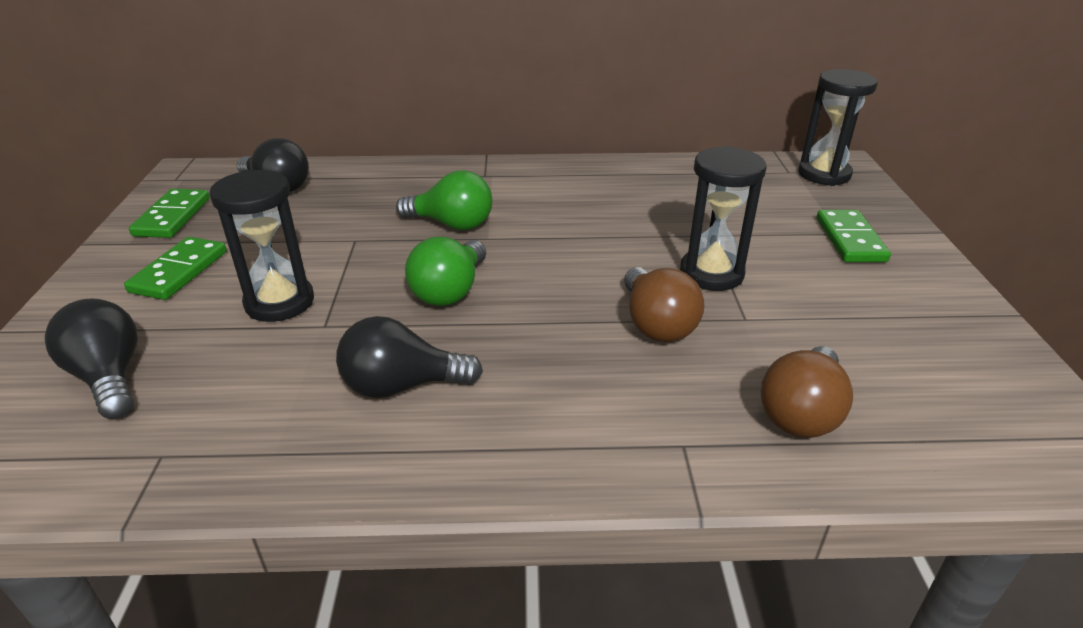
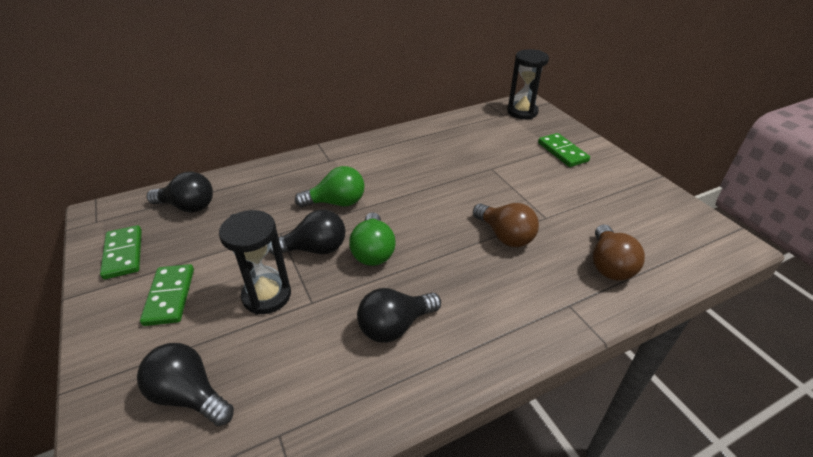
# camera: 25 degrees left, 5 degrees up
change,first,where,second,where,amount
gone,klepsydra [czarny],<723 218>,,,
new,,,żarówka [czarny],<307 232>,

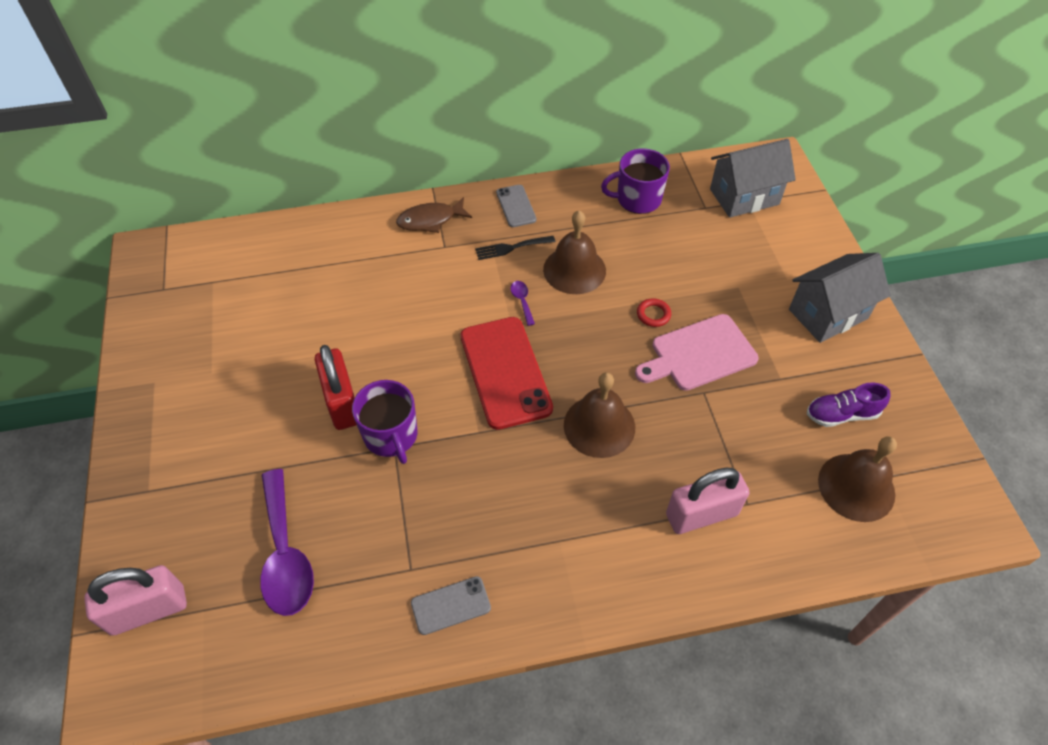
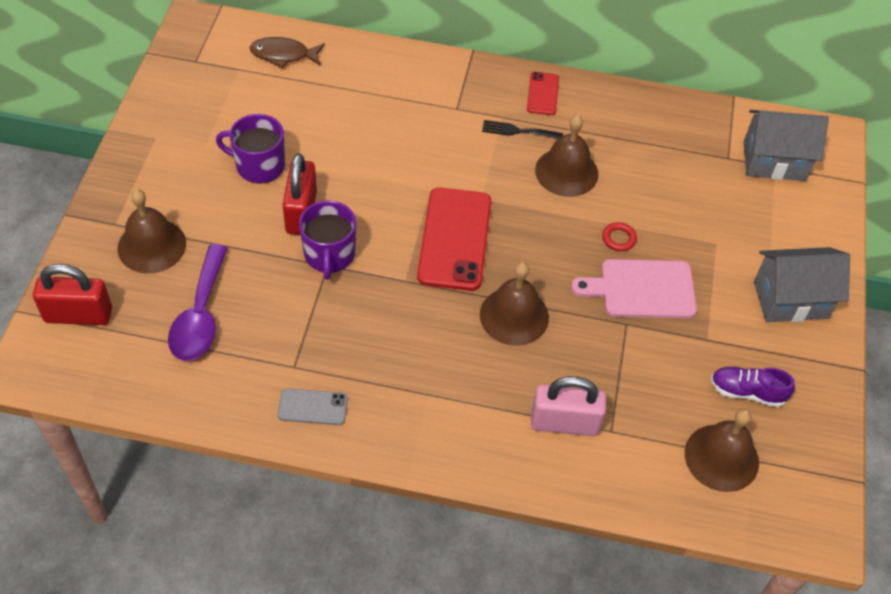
# camera: 20 degrees right, 0 degrees up
change,first,where,second,where,amount
gone,łyżka [fioletowy],<522 303>,,,
new,,,dzwonek [brązowy],<151 231>,
shifted,ryba [brązowy],<434 215>,,<287 52>,
shifted,kubek [fioletowy],<635 181>,,<250 149>,
repainted,kłódka [różowy],<135 600>,kłódka [czerwony],<72 294>,
repainted,telefon [szary],<516 206>,telefon [czerwony],<543 93>,

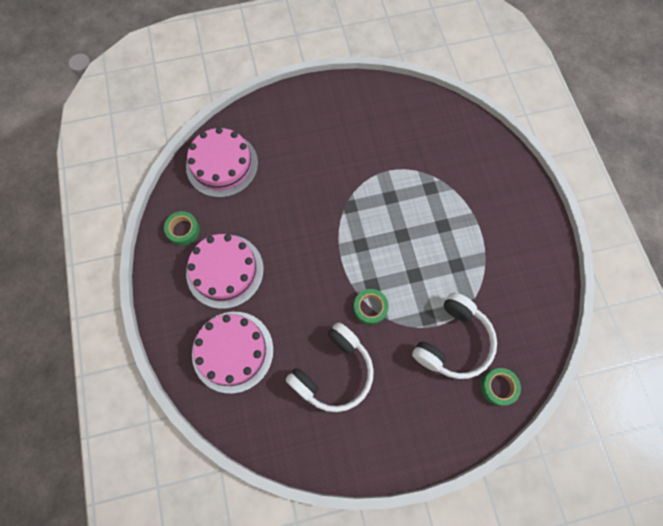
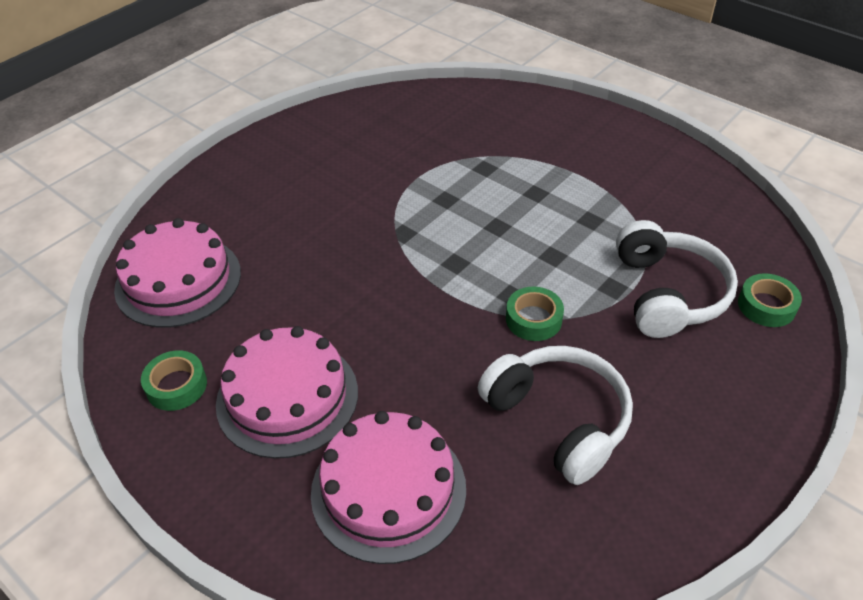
# camera: 35 degrees left, 25 degrees down
change,first,where,second,where,amount
rotated,słuchawki [biały],<330 367>,,<555 415>,45 degrees counterclockwise

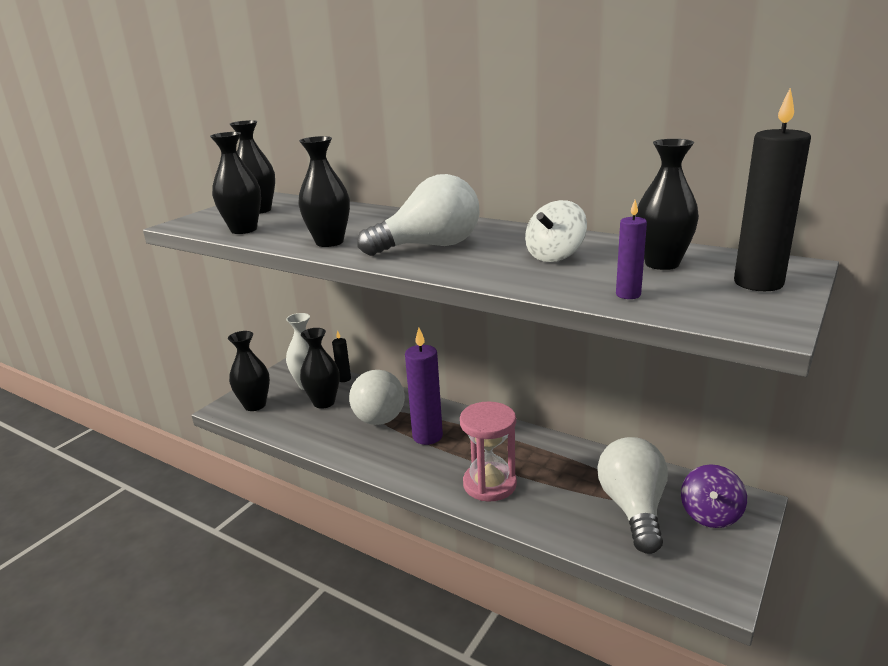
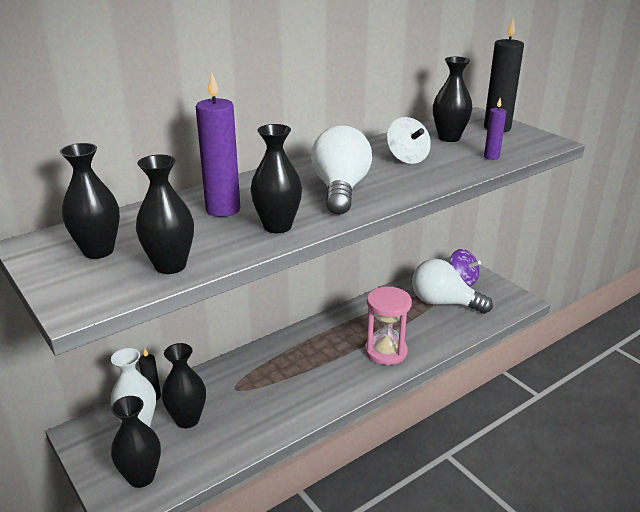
# camera: 70 degrees left, 5 degrees up
change,first,where,second,where,amount
gone,żarówka [biały],<377 397>,,,
shifted,świeca [fioletowy],<424 386>,,<218 145>,

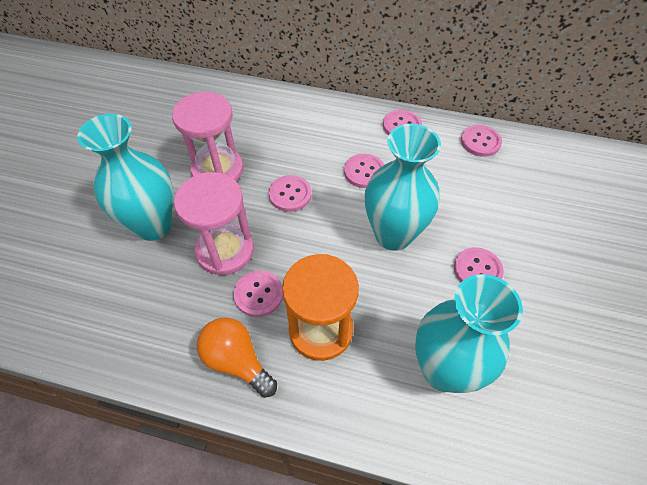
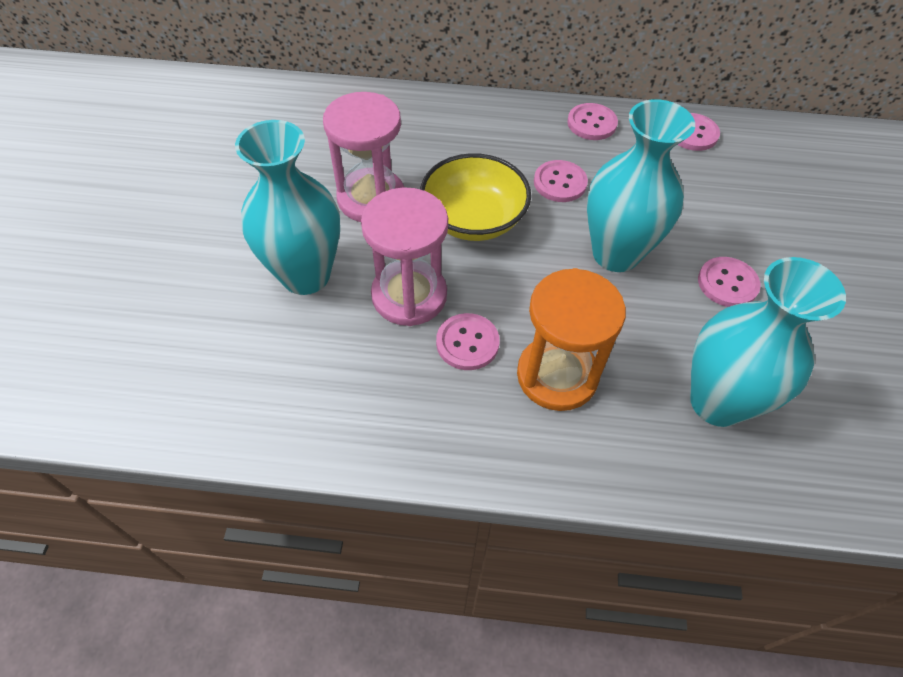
# camera: 10 degrees left, 0 degrees up
change,first,where,second,where,amount
gone,żarówka [pomarańczowy],<237 358>,,,
swapped,guzik [różowy],<290 193>,miska [żółty],<475 197>,

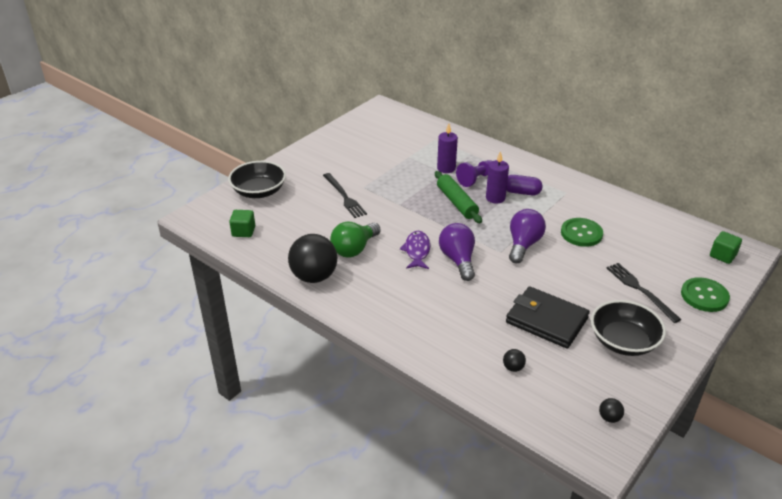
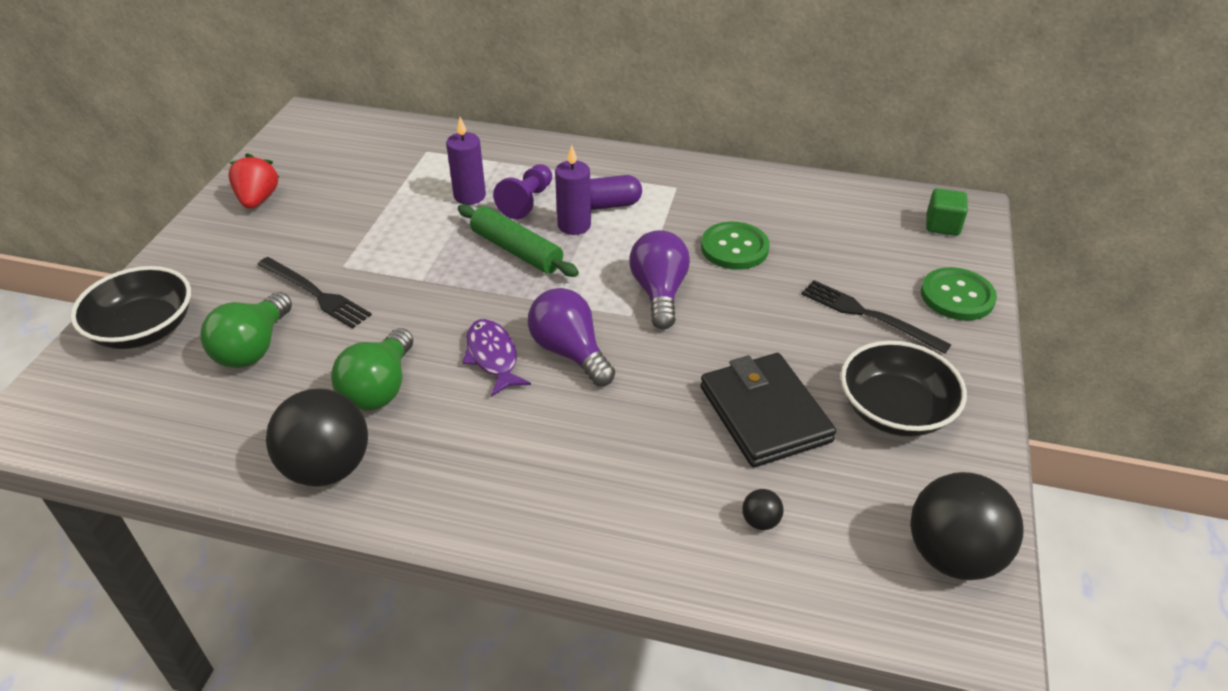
# camera: 25 degrees left, 5 degrees up
change,first,where,second,where,amount
gone,sześcian [zielony],<242 223>,,,
new,,,żarówka [zielony],<246 330>,
new,,,truskawka [czerwony],<254 181>,
rotated,portfel [czarny],<548 317>,,<768 410>,60 degrees clockwise
scaled,piłka [czarny],<611 410>,,<967 526>,x2.46

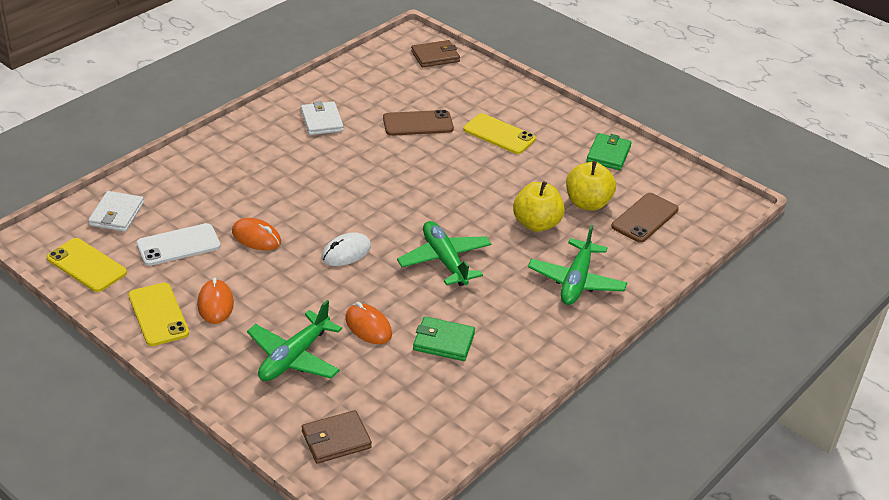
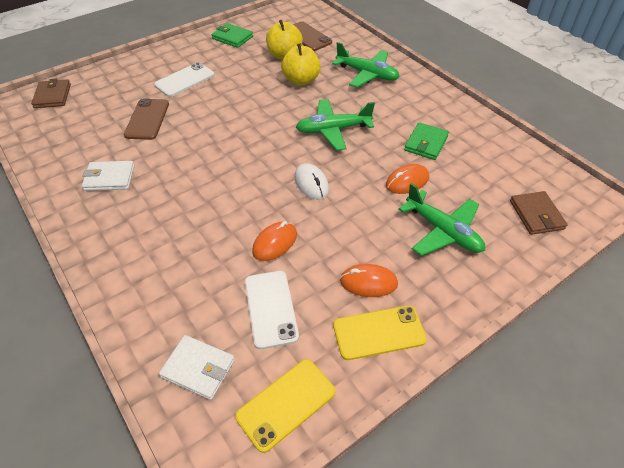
# camera: 75 degrees left, 10 degrees up
change,first,where,second,where,amount
repainted,telefon [żółty],<499 133>,telefon [biały],<184 79>,

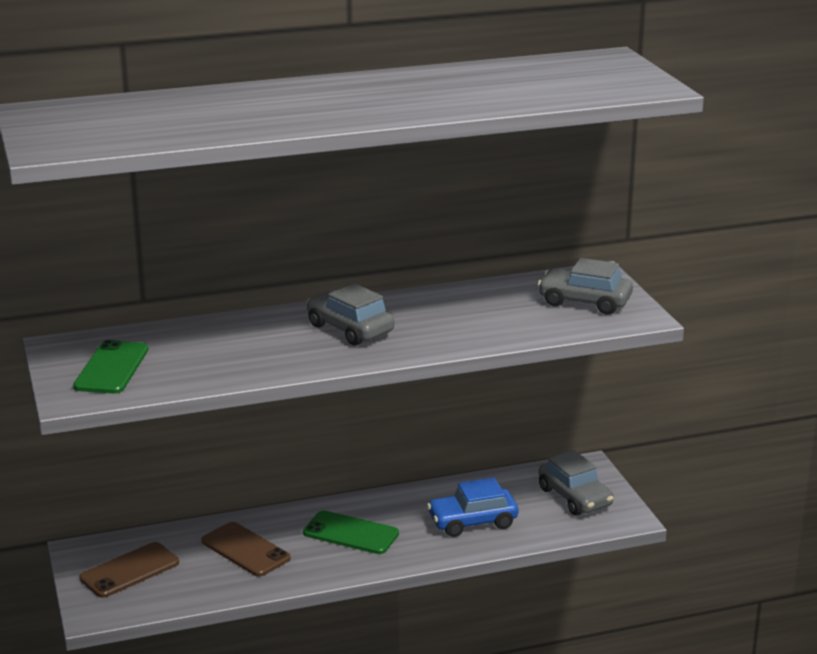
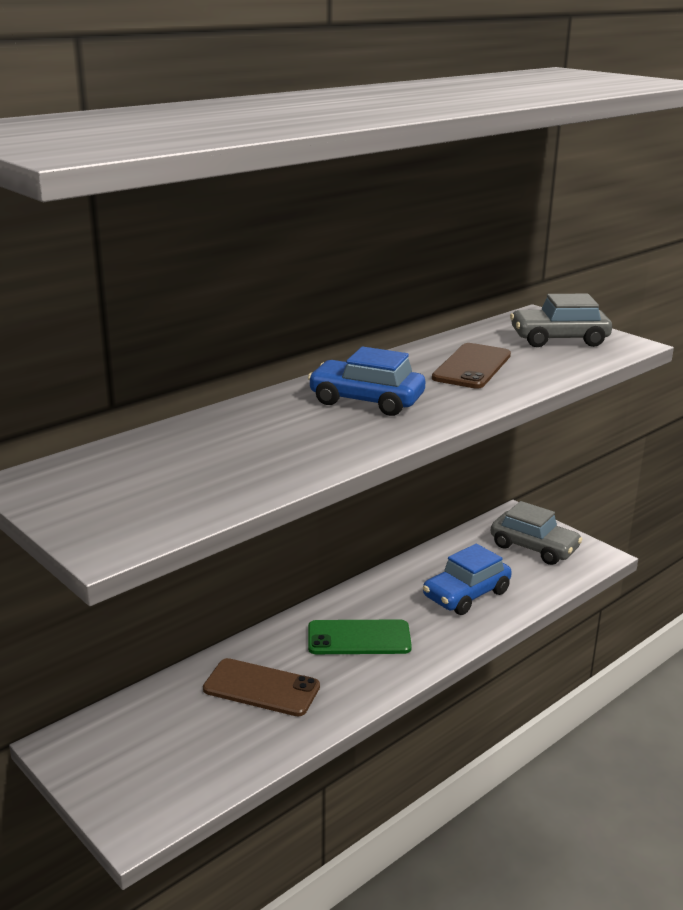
# camera: 25 degrees left, 0 degrees up
change,first,where,second,where,amount
gone,telefon [zielony],<110 367>,,,
shifted,telefon [brązowy],<129 570>,,<471 366>,
repainted,samochód [szary],<351 315>,samochód [niebieski],<366 381>,

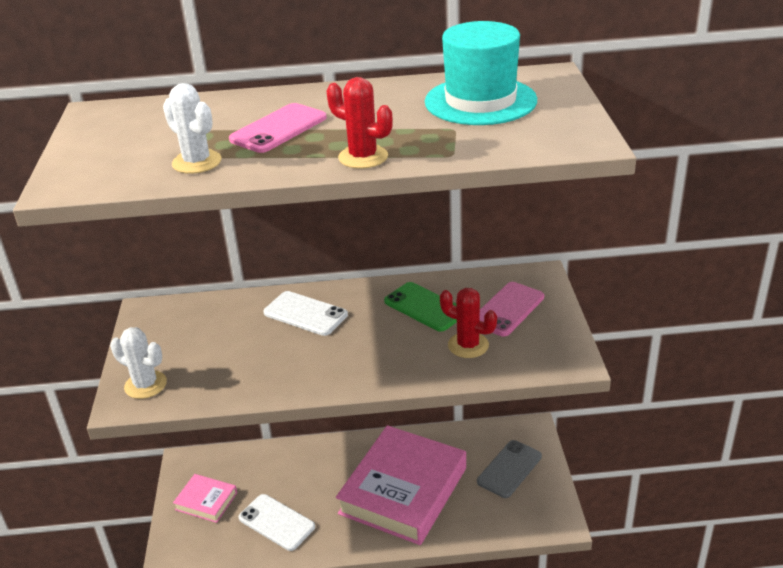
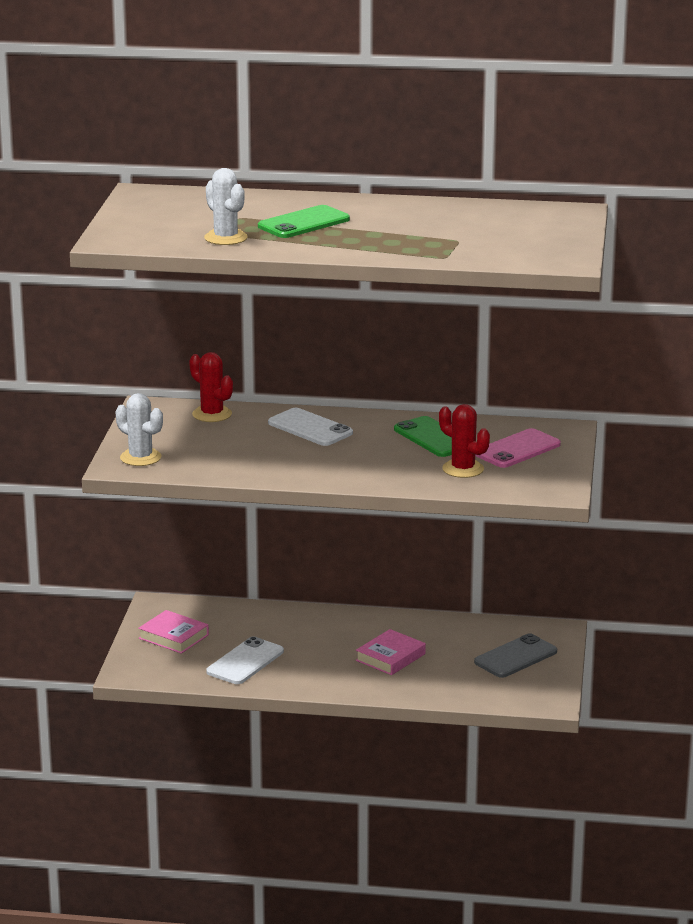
# camera: 10 degrees right, 10 degrees down
change,first,where,second,where,amount
gone,kapelusz [turkusowy],<481 73>,,,
shifted,kaktus [czerwony],<360 123>,,<211 387>,
repainted,telefon [różowy],<278 128>,telefon [zielony],<304 221>,
rotated,telefon [biały],<277 522>,,<245 660>,75 degrees clockwise
scaled,książka [różowy],<401 485>,,<391 652>,x0.45

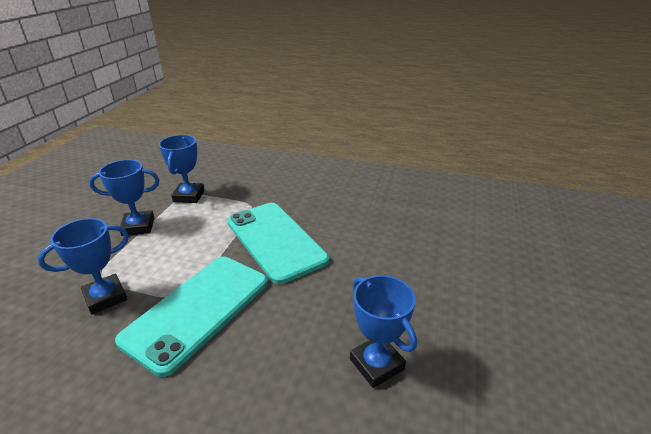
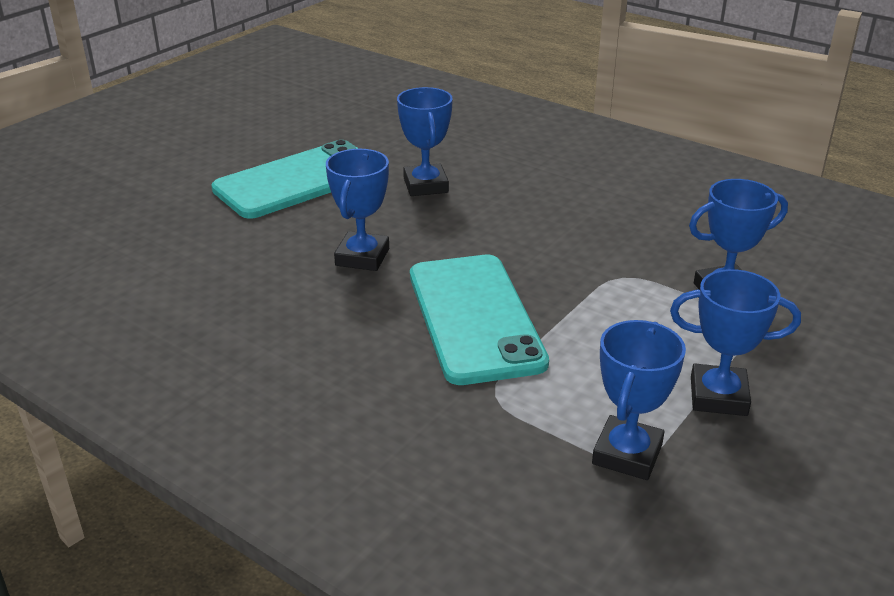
# camera: 160 degrees left, 0 degrees up
change,first,where,second,where,amount
new,,,puchar [niebieski],<357 210>,
shifted,telefon [turkusowy],<191 317>,,<285 179>,

